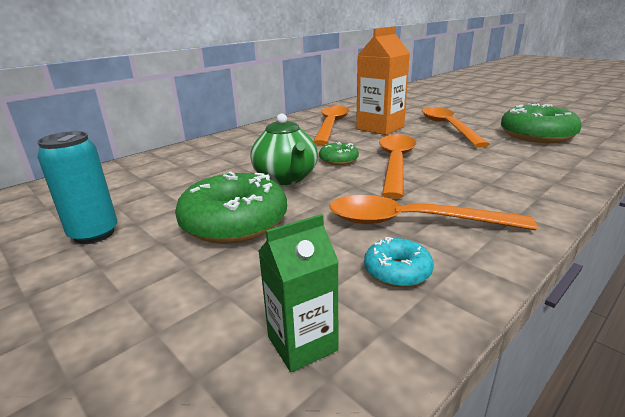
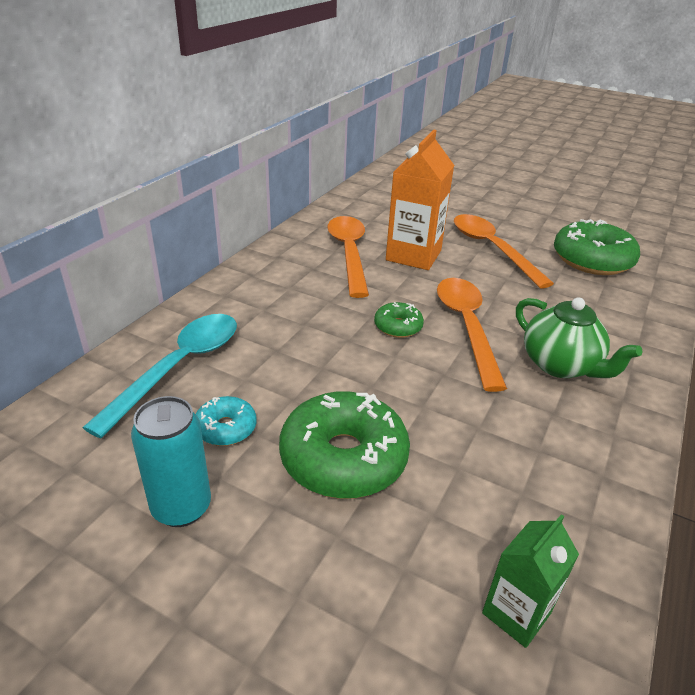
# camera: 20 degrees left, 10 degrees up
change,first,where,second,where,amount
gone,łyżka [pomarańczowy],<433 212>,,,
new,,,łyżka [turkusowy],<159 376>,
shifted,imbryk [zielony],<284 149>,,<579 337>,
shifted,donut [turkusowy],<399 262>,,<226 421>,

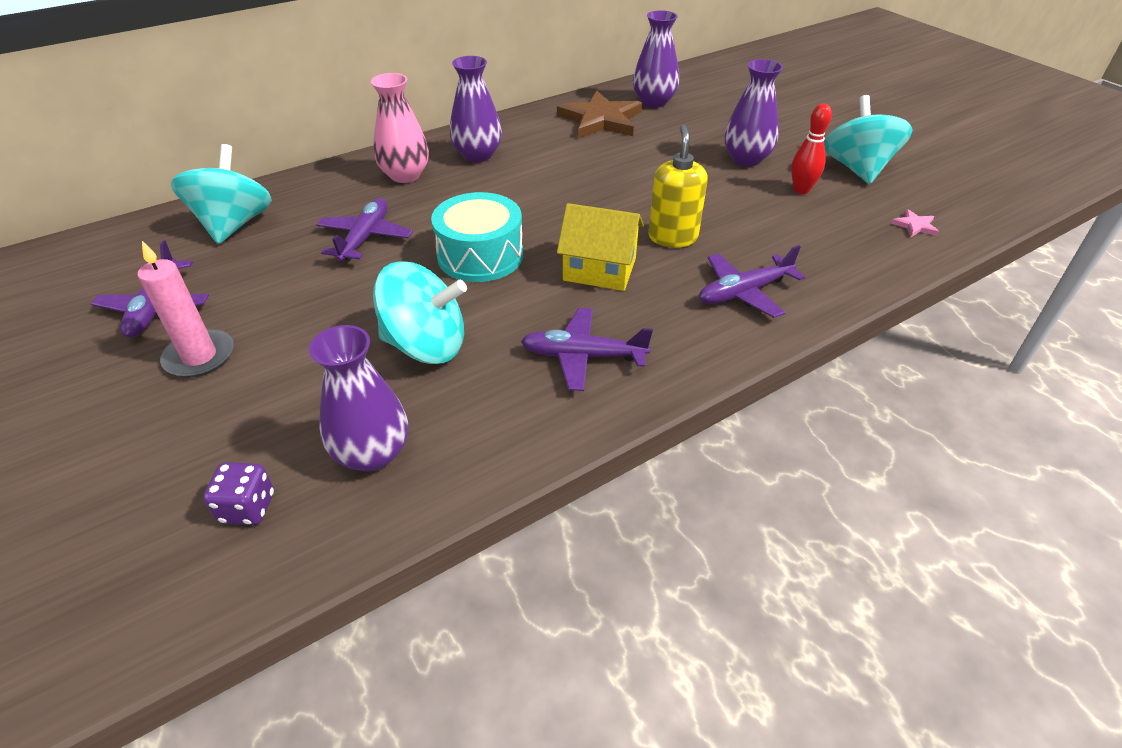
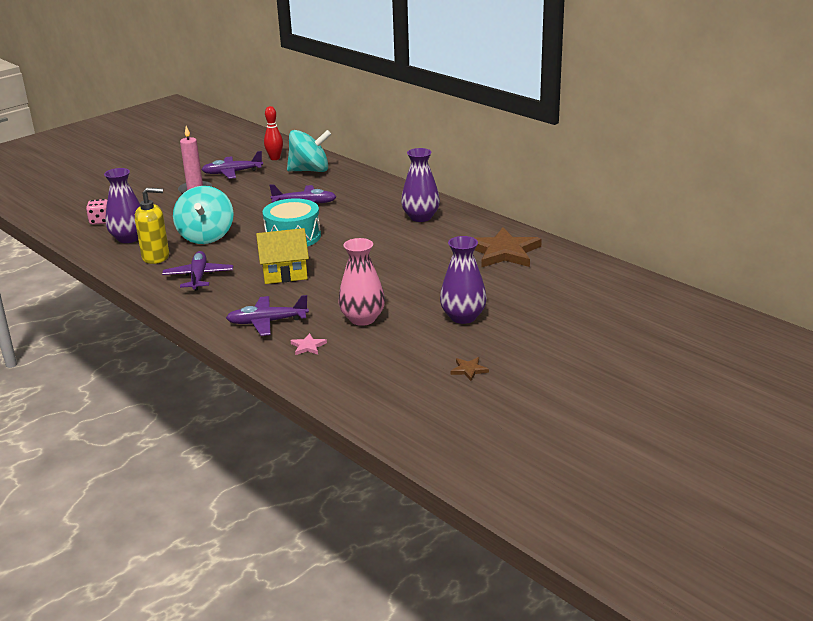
# camera: 80 degrees right, 15 degrees down
change,first,where,second,where,amount
gone,wazon [fioletowy],<656 59>,,,
shifted,wazon [różowy],<400 128>,,<361 282>,
shifted,dozownik mydła [żółty],<678 186>,,<152 225>,
shifted,kręgiel [czerwony],<811 149>,,<273 133>,
shifted,gwiazda [różowy],<915 223>,,<308 344>,
swapped,bączek [turkusowy],<868 139>,gwiazda [brązowy],<470 369>,
repainted,kostka do gry [fioletowy],<238 493>,kostka do gry [różowy],<96 212>,
rotated,domek [żółty],<600 247>,,<282 256>,75 degrees clockwise
rotated,samolot [fioletowy],<752 281>,,<267 315>,60 degrees counterclockwise

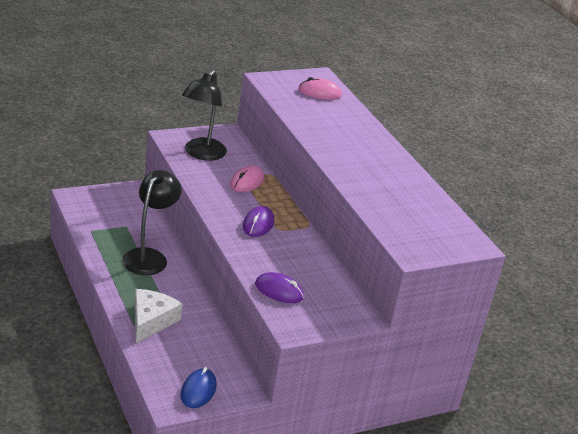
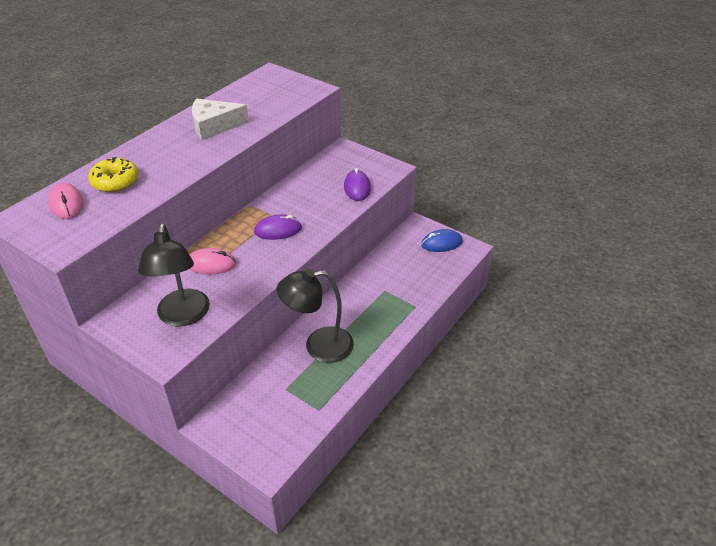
# camera: 115 degrees left, 10 degrees up
change,first,where,second,where,amount
new,,,donut [żółty],<113 174>,
shifted,ser [biały],<158 316>,,<220 119>,
rotated,lampka [czarny],<204 115>,,<174 274>,90 degrees clockwise

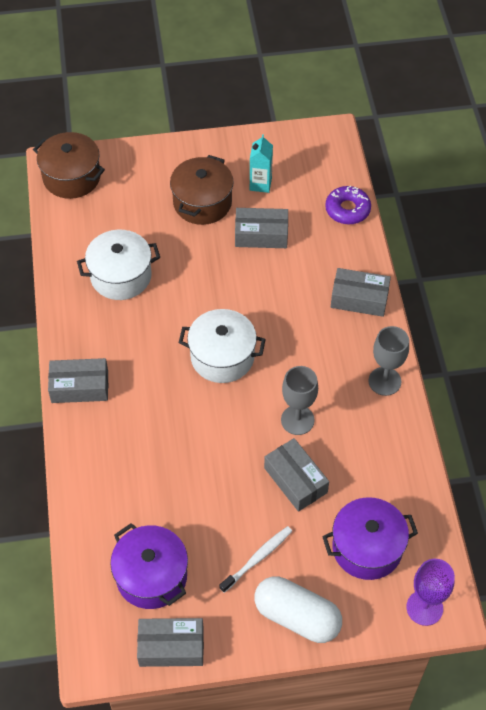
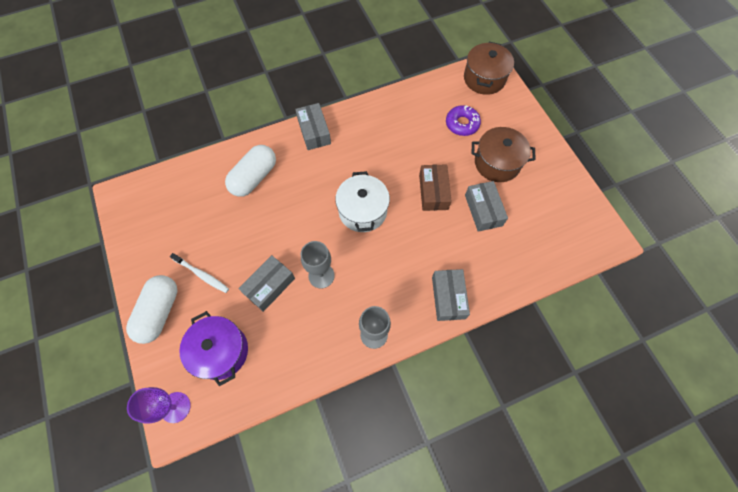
# camera: 75 degrees right, 10 degrees up
change,first,where,second,where,amount
gone,garnek [biały],<118 265>,,,
gone,garnek [fioletowy],<149 566>,,,
gone,pudełko [szary],<170 642>,,,
gone,karton mleka [turkusowy],<261 163>,,,
new,,,kapsułka [biały],<250 171>,
new,,,pudełko [brązowy],<435 187>,
shifted,donut [fioletowy],<348 205>,,<463 120>,

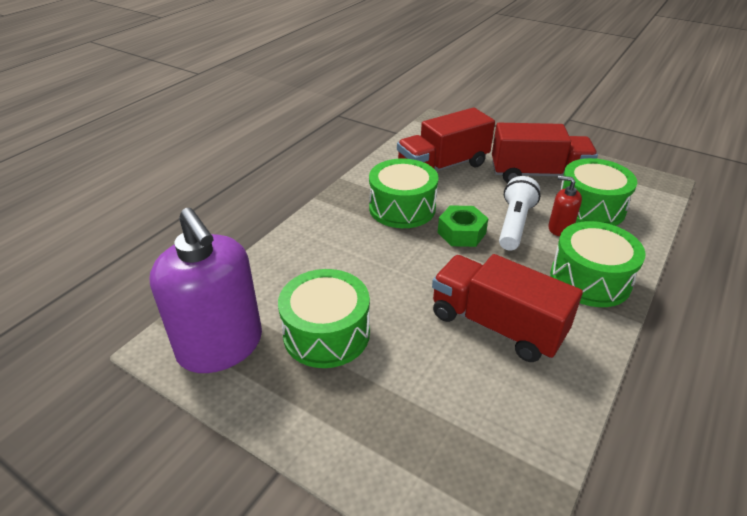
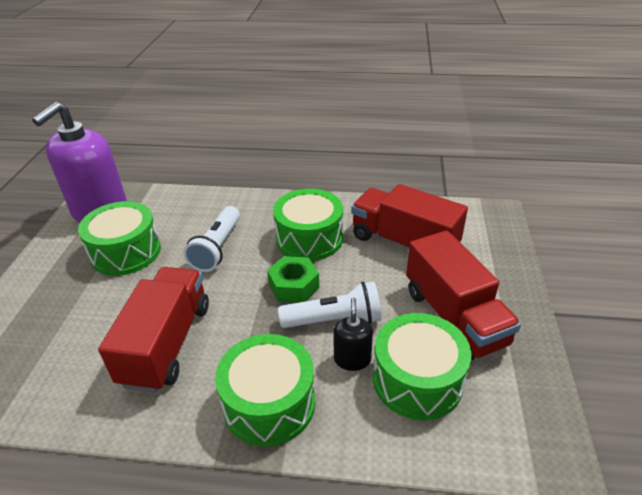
# camera: 65 degrees right, 0 degrees up
change,first,where,second,where,amount
new,,,latarka [biały],<212 239>,
repainted,dozownik mydła [czerwony],<565 206>,dozownik mydła [czarny],<353 334>,

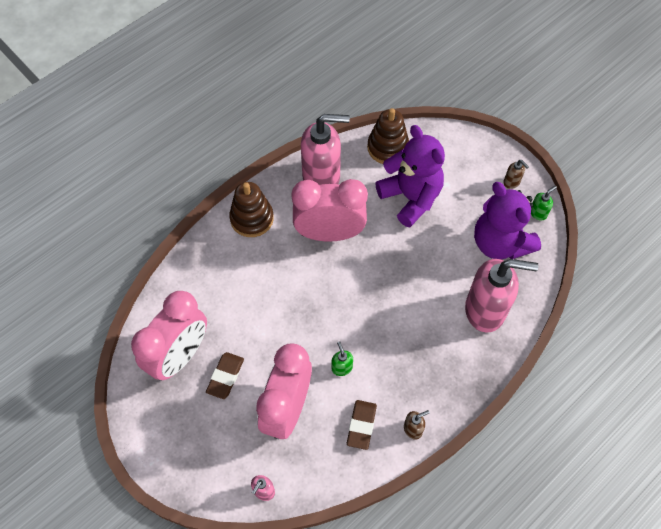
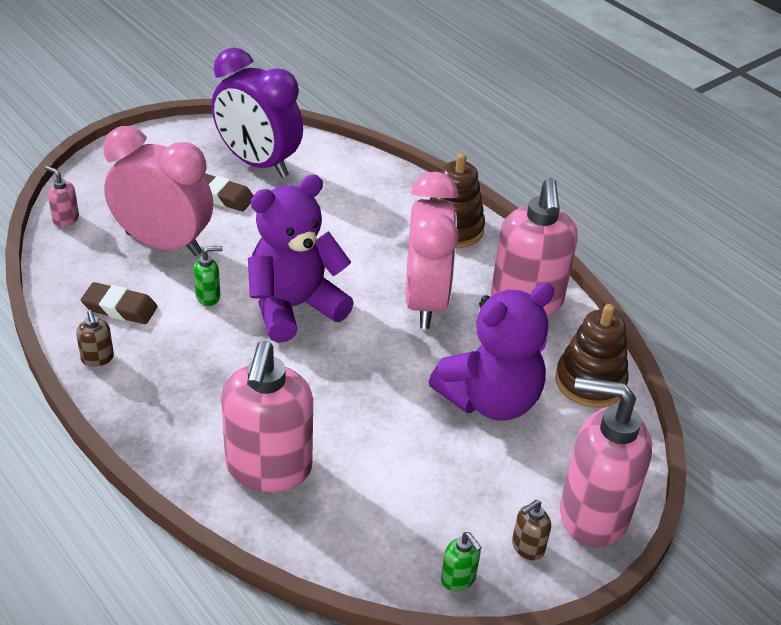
# camera: 90 degrees right, 20 degrees down
change,first,where,second,where,amount
new,,,dozownik mydła [różowy],<606 462>,
shifted,miś [fioletowy],<507 220>,,<301 258>,
repainted,budzik [różowy],<169 336>,budzik [fioletowy],<257 112>,

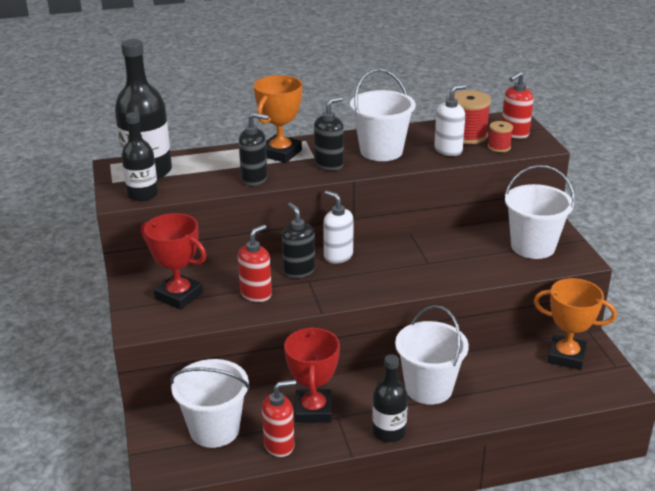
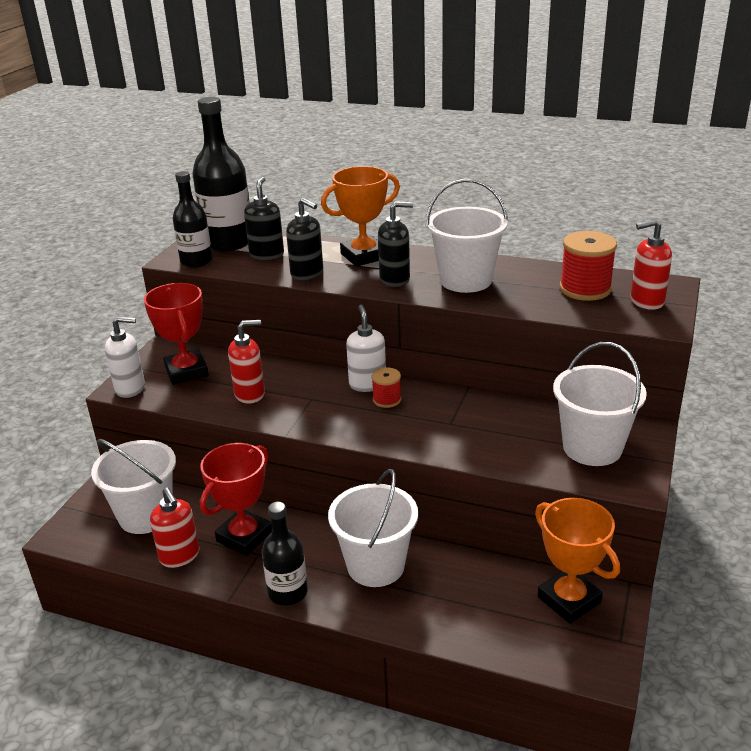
# camera: 35 degrees right, 0 degrees up
change,first,where,second,where,amount
shifted,dozownik mydła [czarny],<298 240>,,<264 218>,
shifted,dozownik mydła [biały],<450 120>,,<125 357>,
shifted,szpulka [czerwony],<500 136>,,<386 387>,
rotated,dozownik mydła [czerwony],<279 418>,,<174 528>,45 degrees clockwise

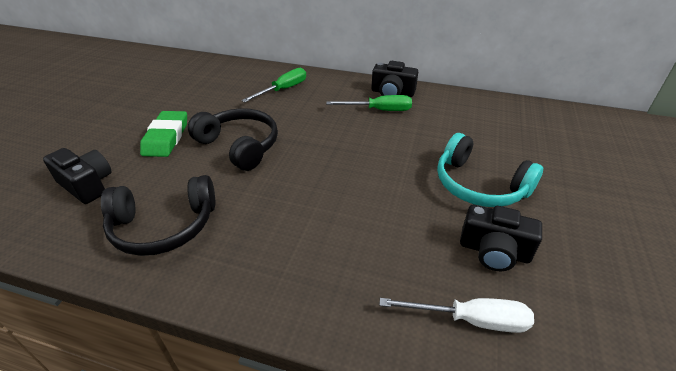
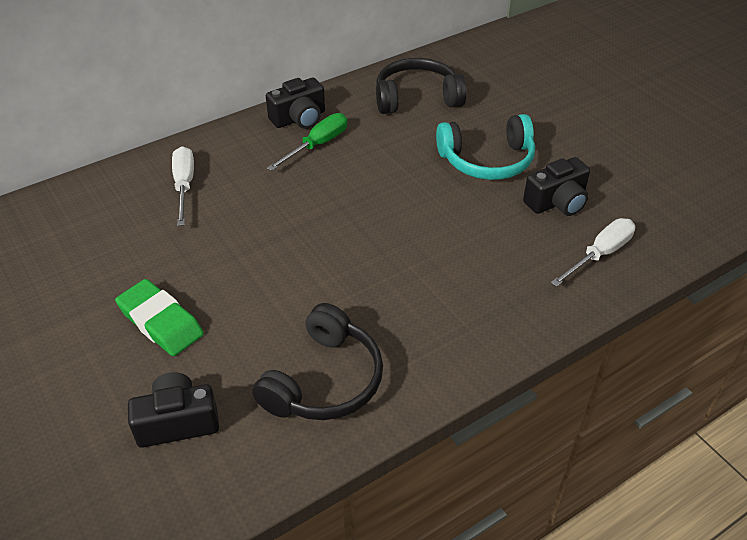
# camera: 50 degrees left, 5 degrees up
change,first,where,second,where,amount
shifted,słuchawki [czarny],<233 139>,,<421 86>,
repainted,śrubokręt [zielony],<274 85>,śrubokręt [biały],<183 186>,

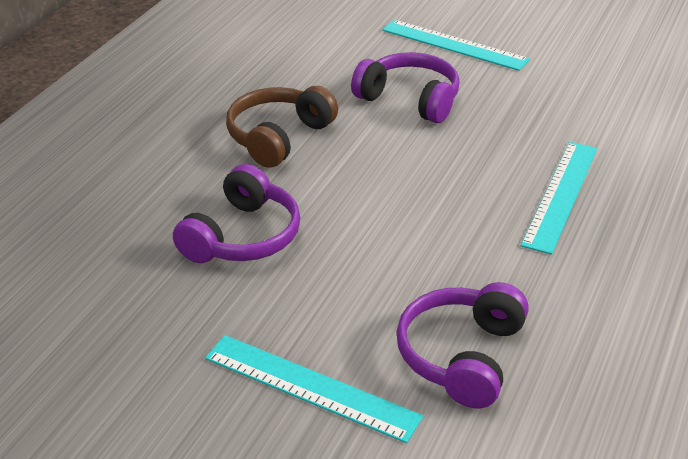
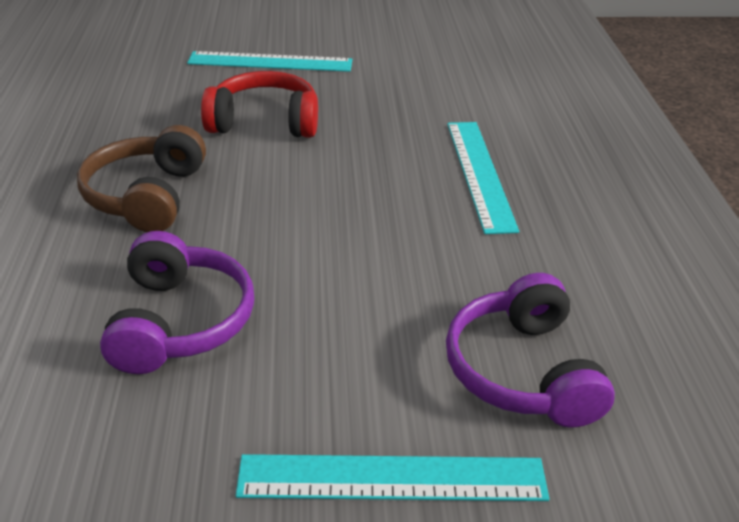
# camera: 30 degrees left, 0 degrees up
change,first,where,second,where,amount
repainted,słuchawki [fioletowy],<405 87>,słuchawki [czerwony],<259 104>,

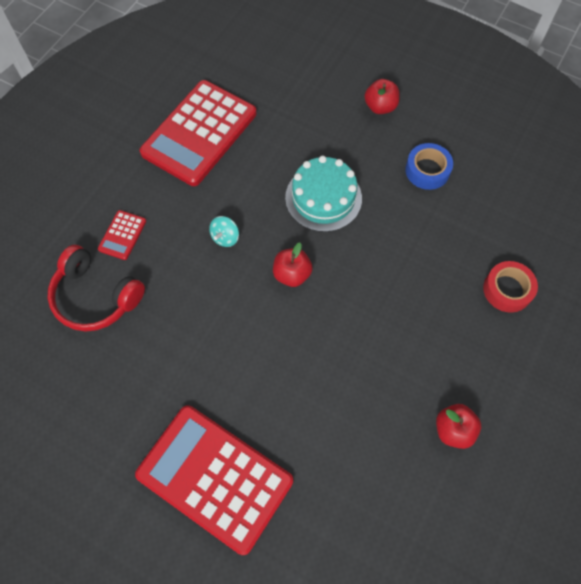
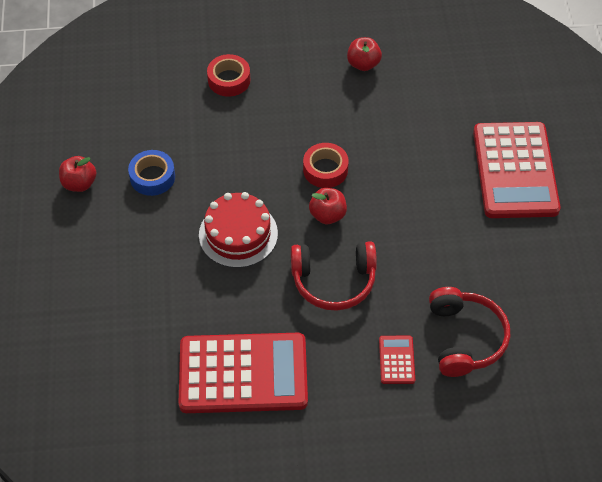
# camera: 125 degrees left, 10 degrees down
change,first,where,second,where,amount
new,,,taśma klejąca [czerwony],<326 165>,
shifted,jabłko [czerwony],<382 96>,,<77 174>,
swapped,bączek [turkusowy],<224 231>,słuchawki [czerwony],<334 276>,
repainted,tort [turkusowy],<323 194>,tort [czerwony],<238 230>,
rotated,kalkulator [czerwony],<122 235>,,<397 360>,75 degrees counterclockwise

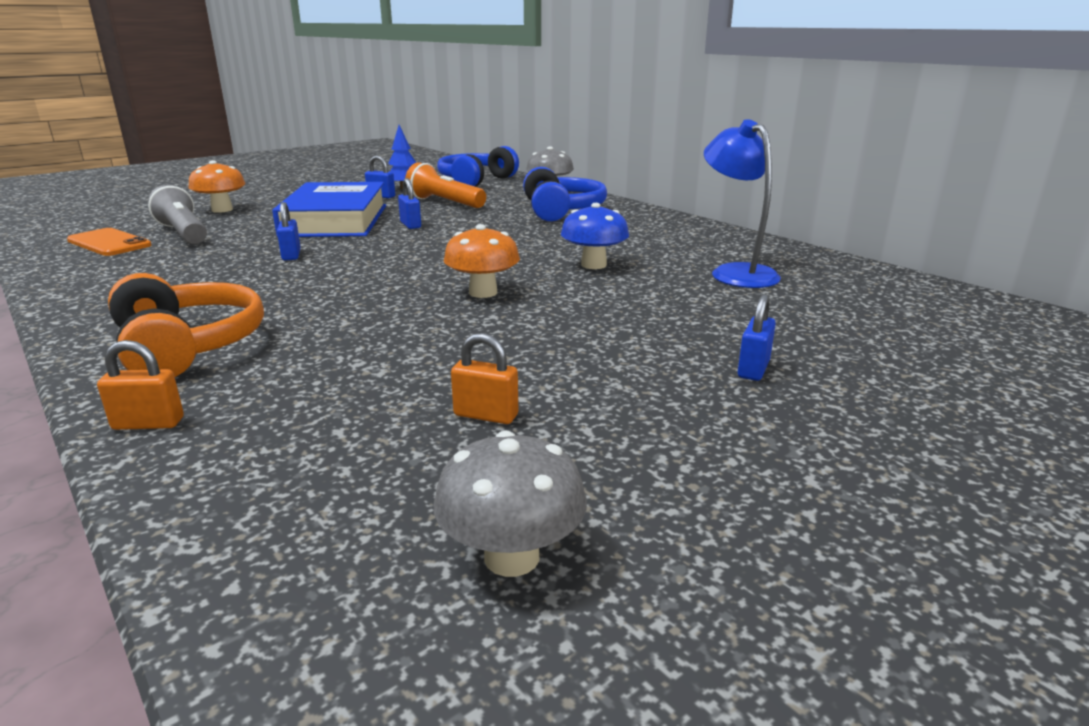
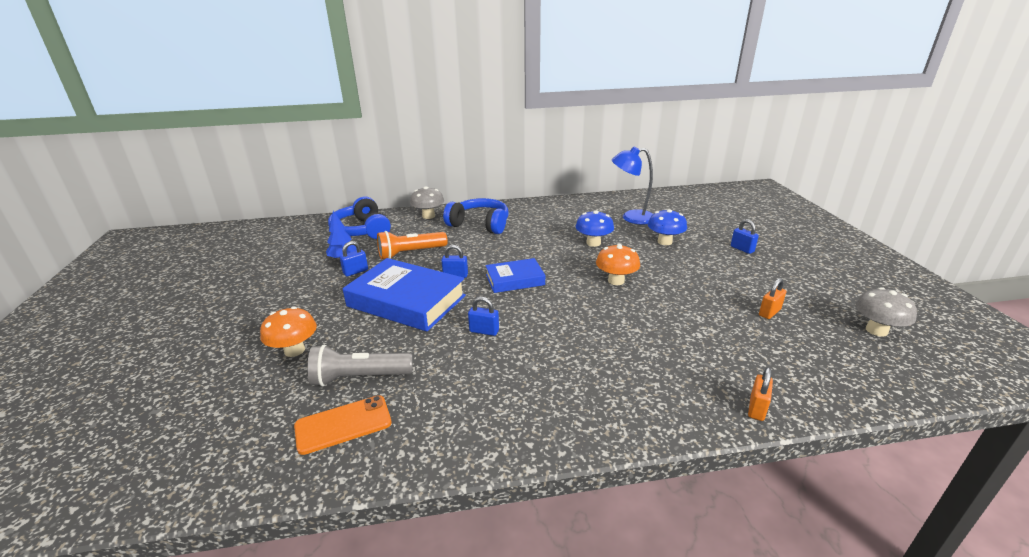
# camera: 60 degrees left, 5 degrees up
change,first,where,second,where,amount
gone,słuchawki [pomarańczowy],<186 325>,,,
new,,,książka [niebieski],<515 275>,
new,,,grzyb [niebieski],<667 227>,

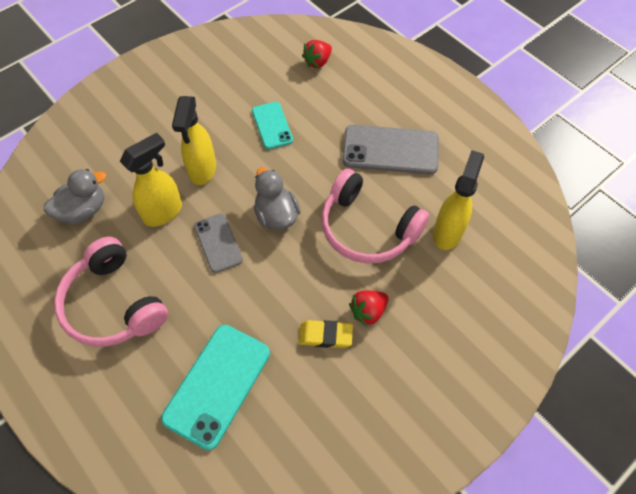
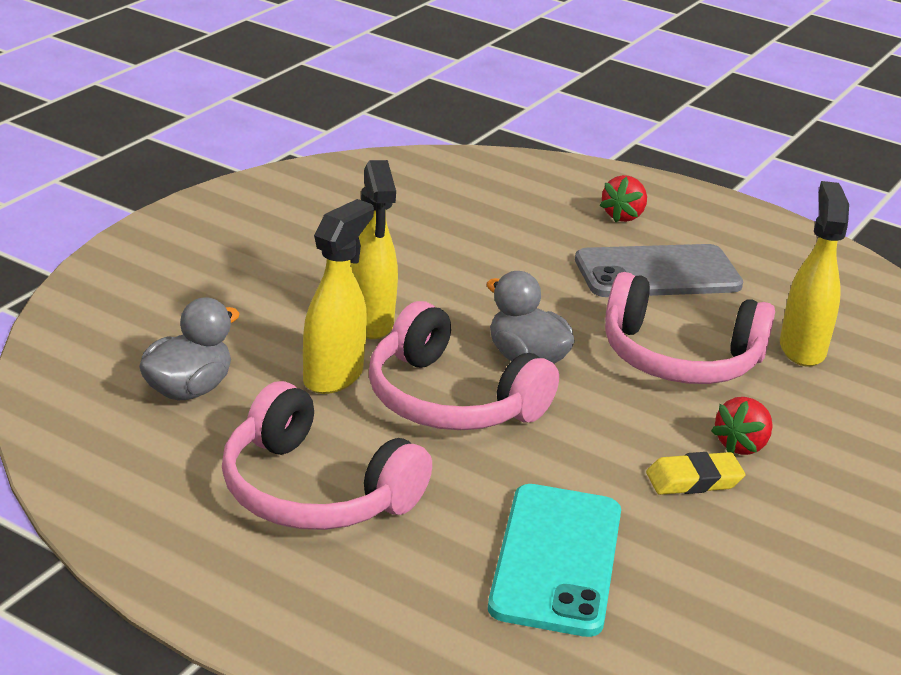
# camera: 20 degrees left, 30 degrees down
change,first,where,second,where,amount
gone,telefon [turkusowy],<272 125>,,,
shifted,truskawka [czerwony],<317 54>,,<623 198>,
swapped,telefon [szary],<218 243>,słuchawki [różowy],<464 365>,

